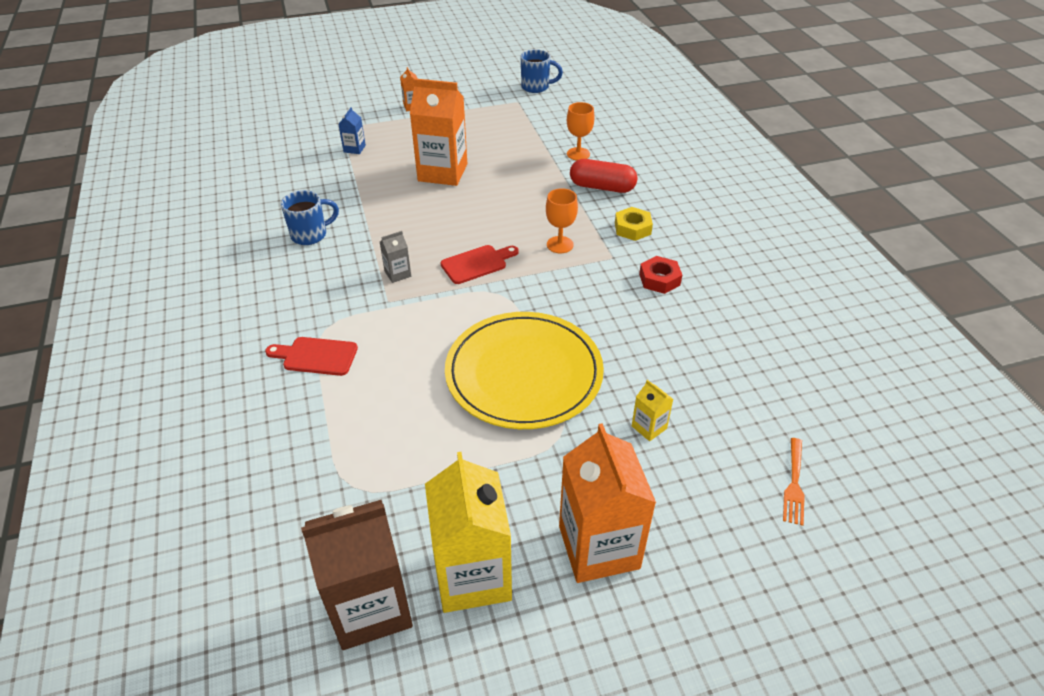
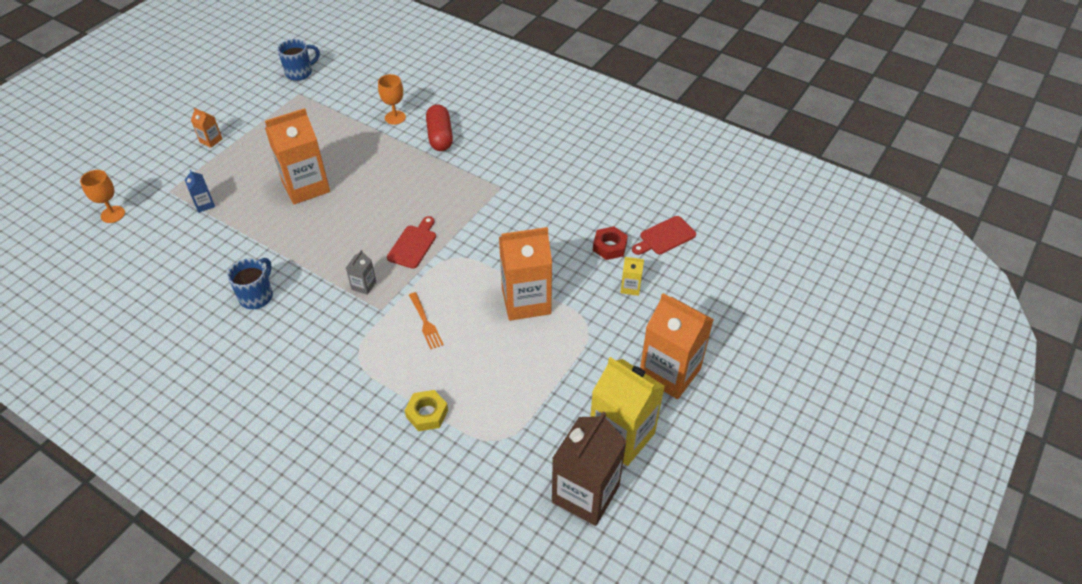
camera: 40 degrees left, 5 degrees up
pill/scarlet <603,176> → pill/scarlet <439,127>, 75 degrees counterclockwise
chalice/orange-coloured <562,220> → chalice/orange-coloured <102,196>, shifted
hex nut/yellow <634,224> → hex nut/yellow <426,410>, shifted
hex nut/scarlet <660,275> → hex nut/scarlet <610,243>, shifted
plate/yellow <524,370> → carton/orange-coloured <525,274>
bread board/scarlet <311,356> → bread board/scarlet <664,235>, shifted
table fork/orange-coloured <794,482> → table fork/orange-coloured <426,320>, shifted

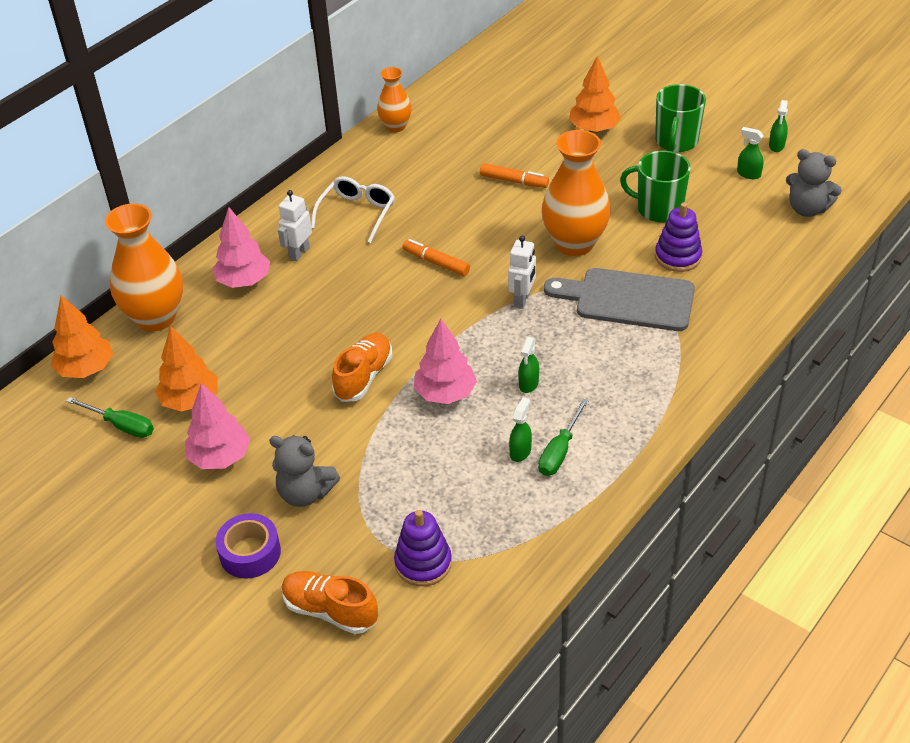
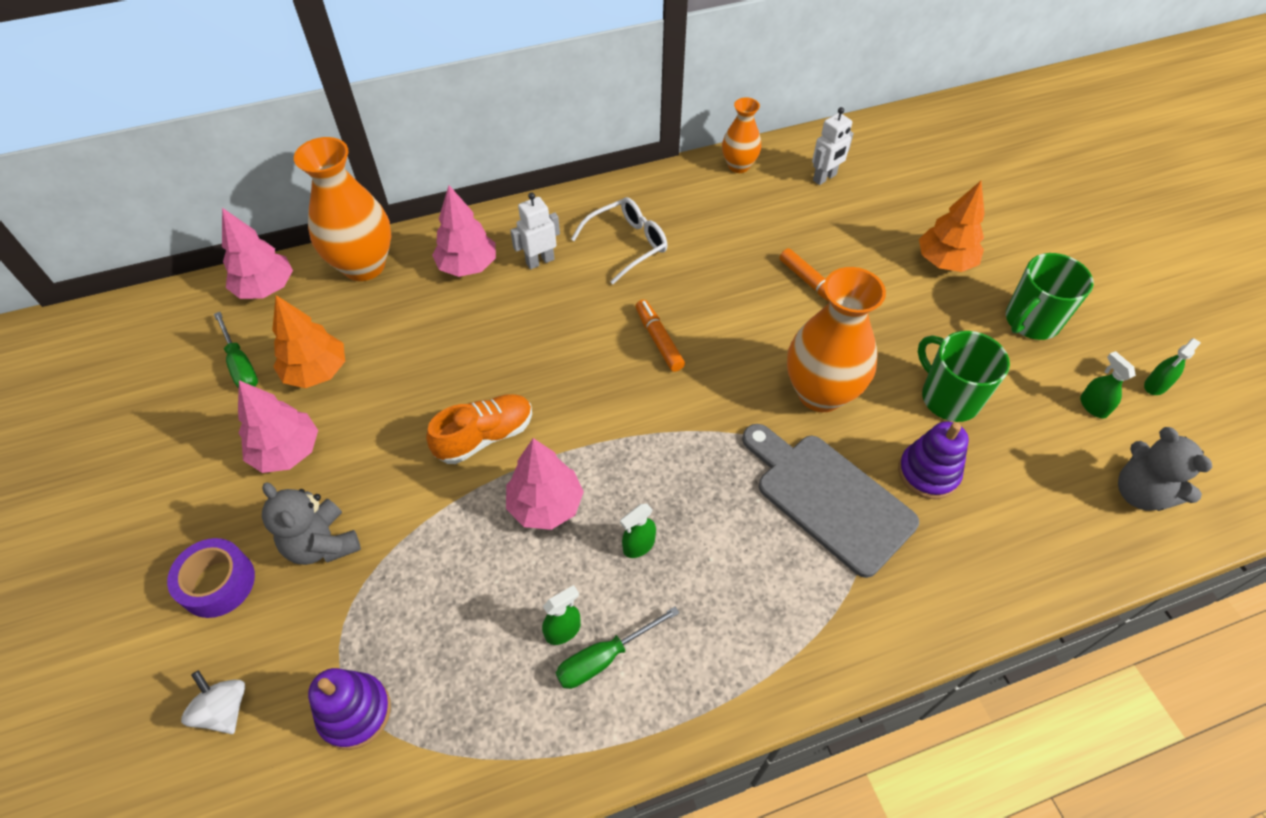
camera: 30 degrees right, 10 degrees up
robot/pure white <522,272> → robot/pure white <833,146>, shifted
toy tree/orange-coloured <82,336> → toy tree/rosy <257,253>
sneaker/orange-coloured <330,602> → toy top/pure white <213,702>

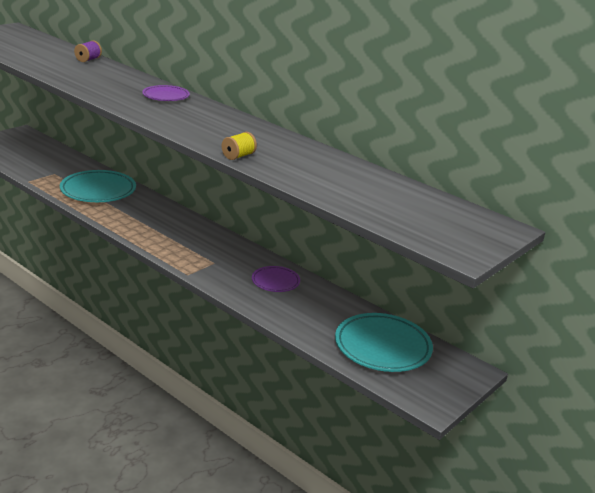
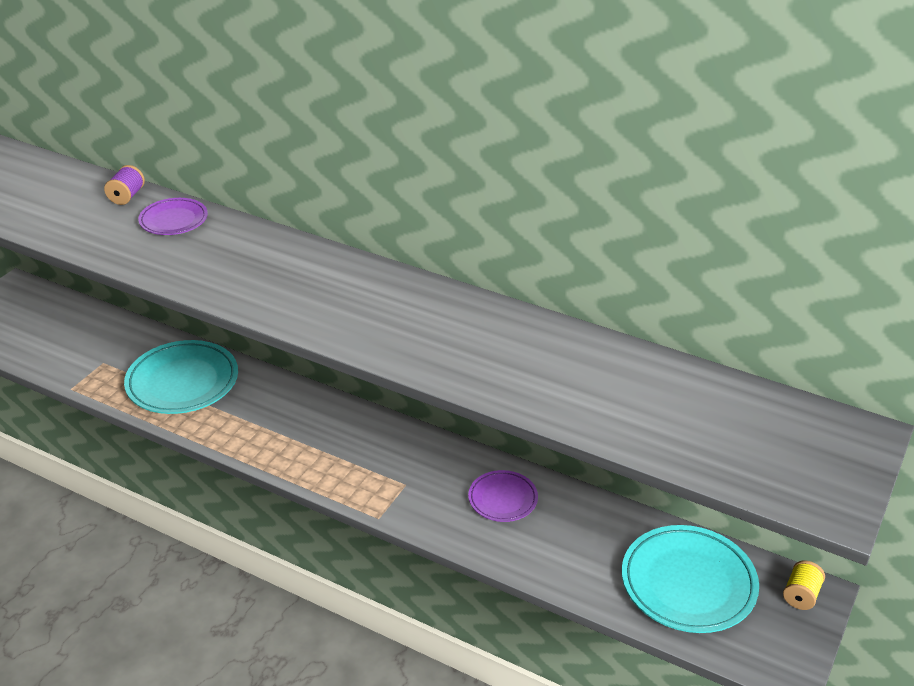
camera: 10 degrees left, 10 degrees up
plate/violet <166,93> → plate/violet <173,216>, shifted
bobbin/yellow <239,146> → bobbin/yellow <804,585>, shifted

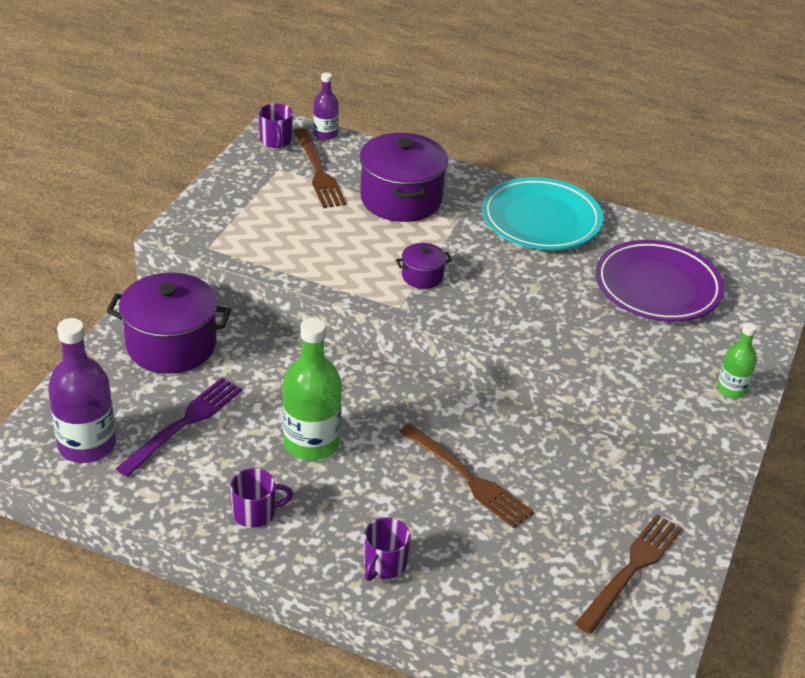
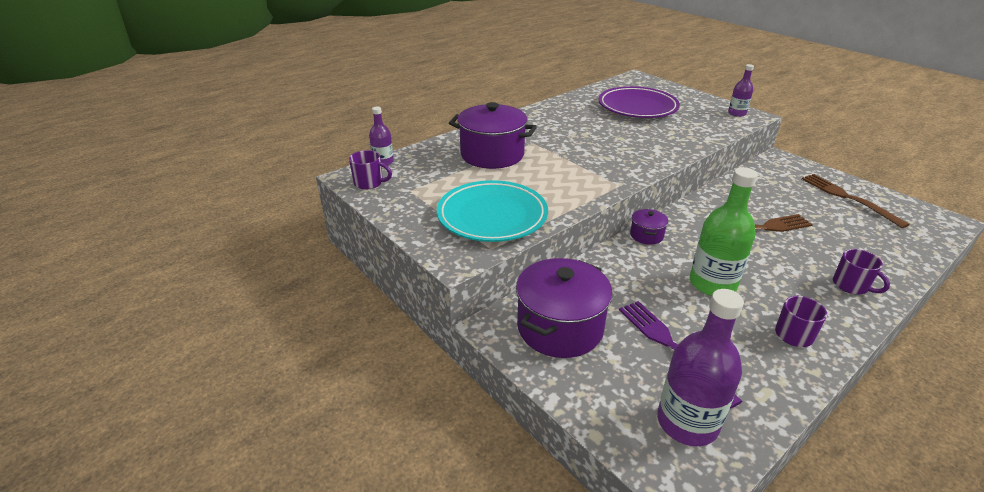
camera: 60 degrees left, 5 degrees down
table fork/brown <320,168> → -
plate/aqua <542,213> → plate/aqua <492,211>, shifted
cooking pot/violet <424,266> → cooking pot/violet <649,227>, shifted
bottle/leaf-green <737,361> → bottle/violet <741,90>

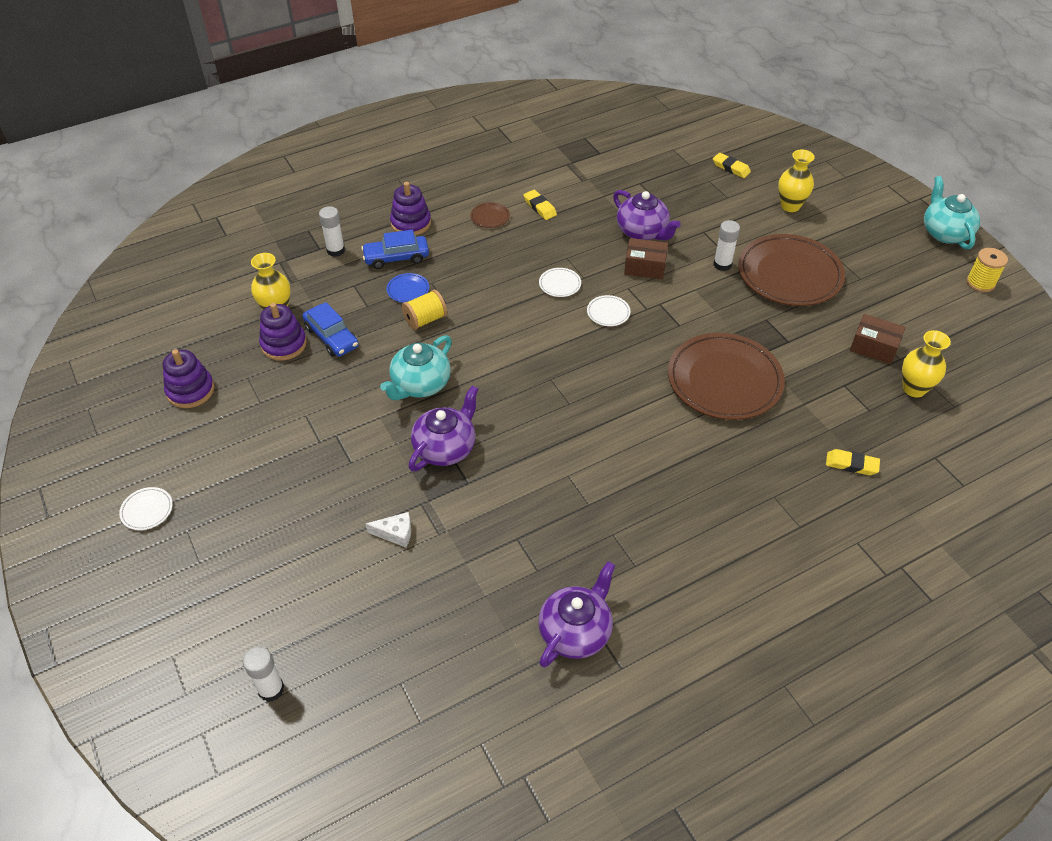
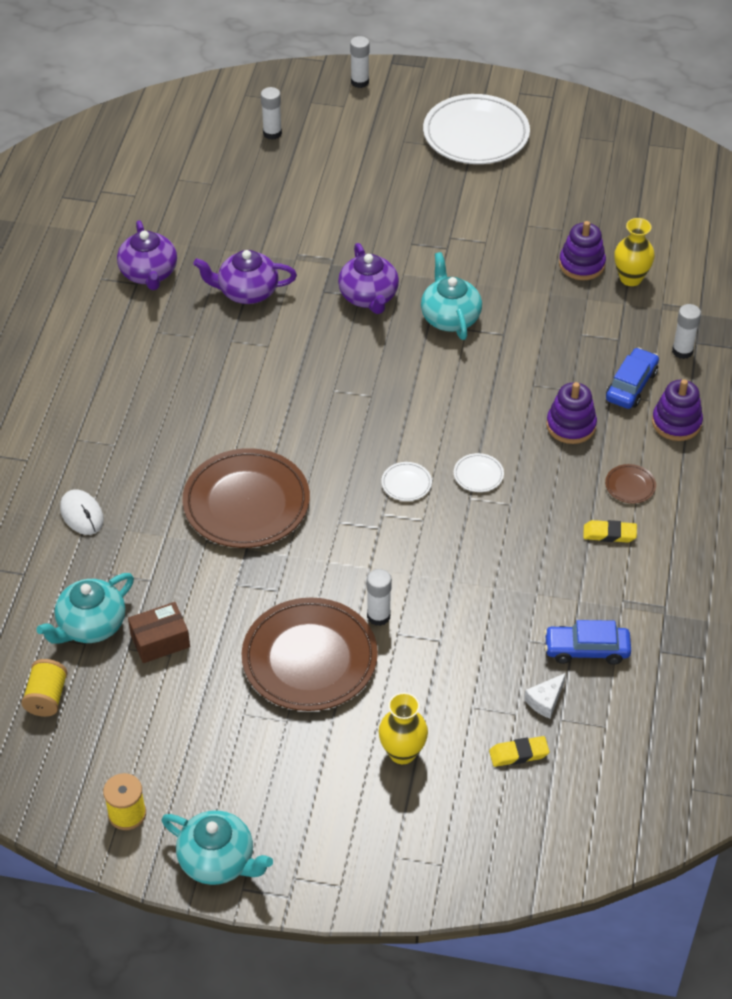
camera: 130 degrees right, 0 degrees up
tea pot/violet <647,215> → tea pot/violet <245,277>, shifted
box/brown <646,258> → -
plate/blue <408,288> → -
bobbin/yellow <424,310> → bobbin/yellow <44,688>, shifted
toy car/blue <331,329> → toy car/blue <587,642>, shifted
flower vase/yellow <926,363> → tea pot/aqua <85,608>
ring stacker/violet <189,378> → ring stacker/violet <571,413>, shifted
eraser/yellow <853,462> → computer mouse/pure white <82,512>
plate/pure white <146,508> → plate/pure white <476,129>, x2.49
cheese/pure white <388,529> → cheese/pure white <545,695>, shifted
- → glue/pure white <360,62>

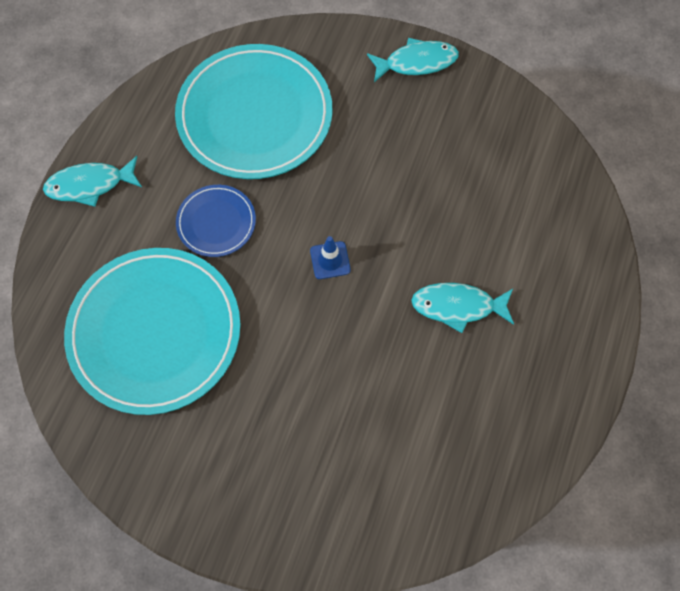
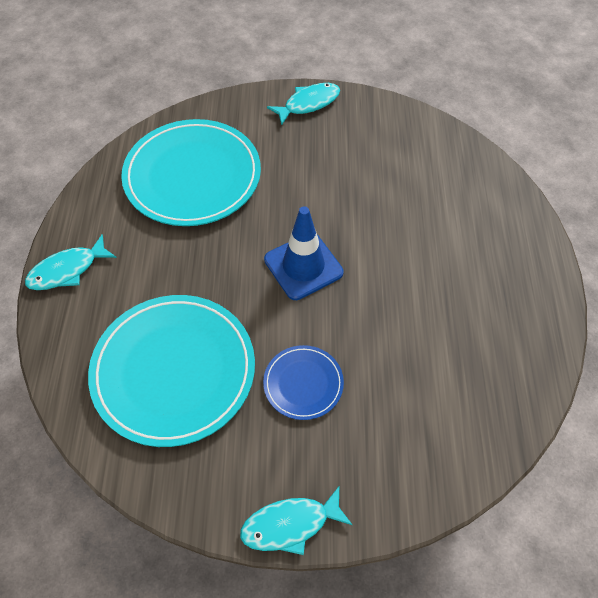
camera: 20 degrees left, 10 degrees down
plate/blue <216,221> → plate/blue <303,382>, shifted
safety cone/blue <330,257> → safety cone/blue <303,253>, x1.93
fish figure/aqua <462,308> → fish figure/aqua <296,521>, shifted

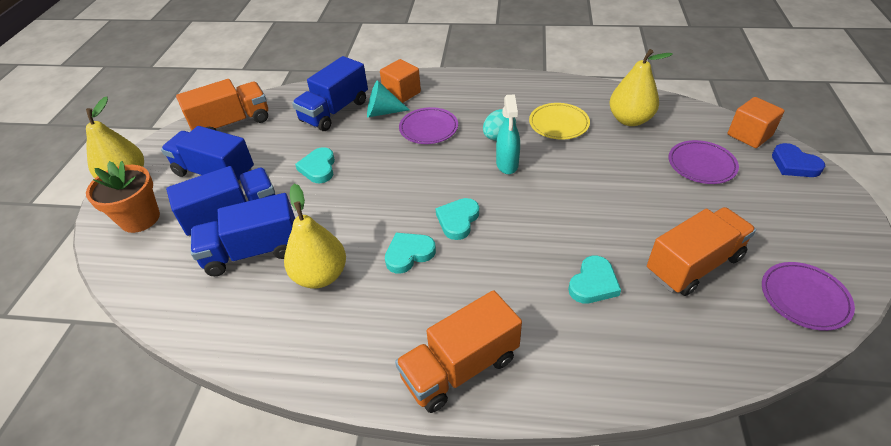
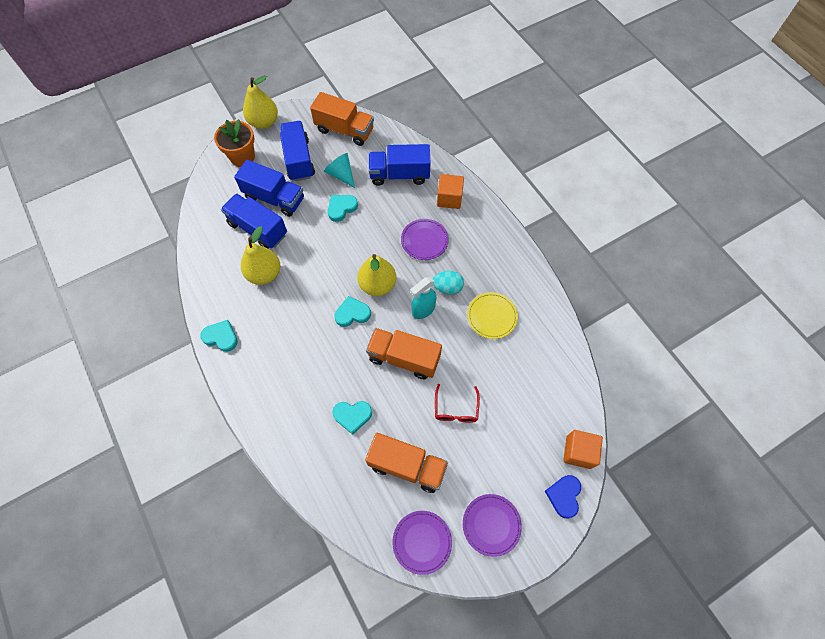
camera: 50 degrees right, 20 degrees up
pear/yellow <641,87> → pear/yellow <376,275>, shifted
cone/aqua <388,98> → cone/aqua <339,170>, shifted
plate/violet <703,162> → plate/violet <492,525>, shifted
love heart/aqua <410,253> → love heart/aqua <219,336>, shifted
truck/orange-coloured <458,351> → truck/orange-coloured <404,354>, shifted
- → eyeglasses/scarlet <457,403>

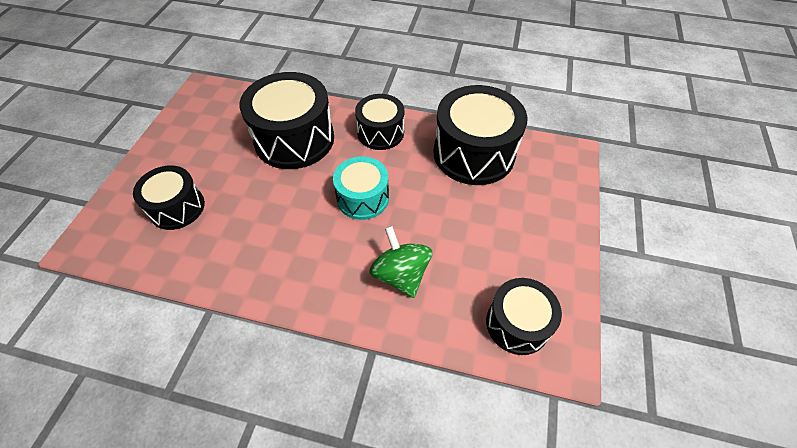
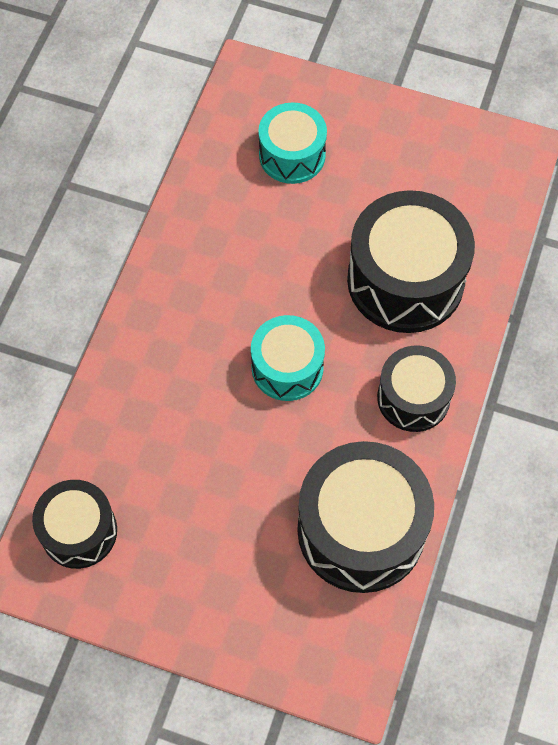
camera: 95 degrees right, 10 degrees up
drum/black <169,197> → drum/aqua <292,143>
toy top/leaf-green <400,262> → -

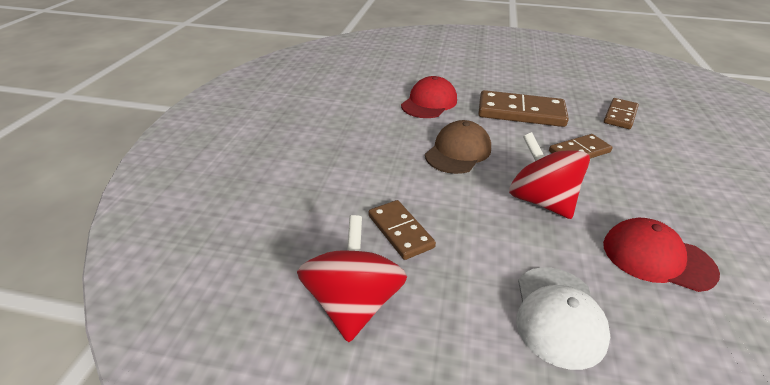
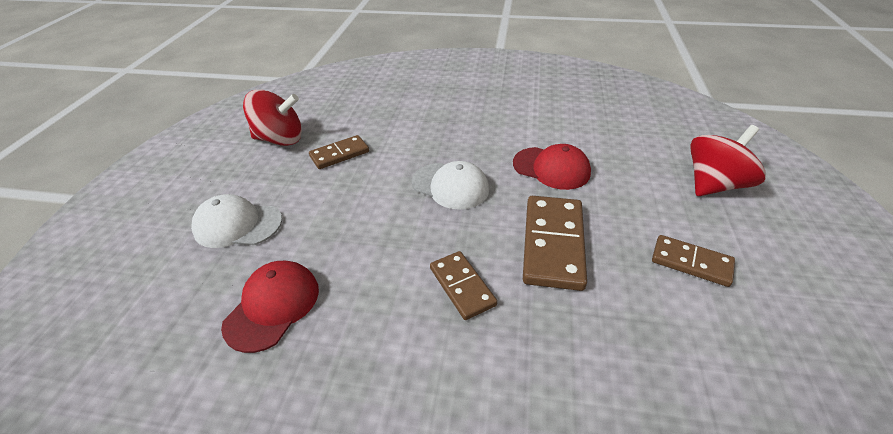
camera: 90 degrees right, 5 degrees up
domino piece/brown <621,113> → domino piece/brown <693,261>, shifted
cap/brown <458,147> → cap/pure white <450,185>
toy top/scarlet <549,175> → toy top/scarlet <728,160>, shifted

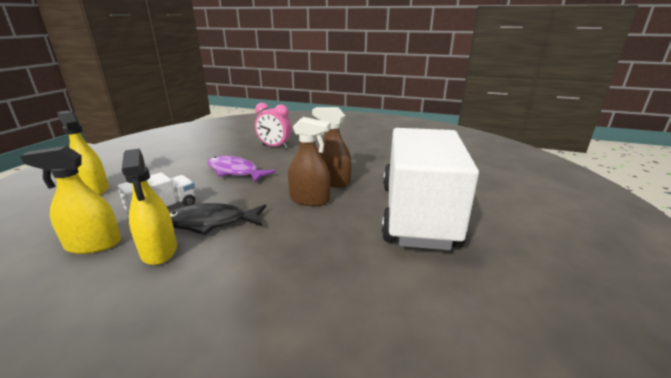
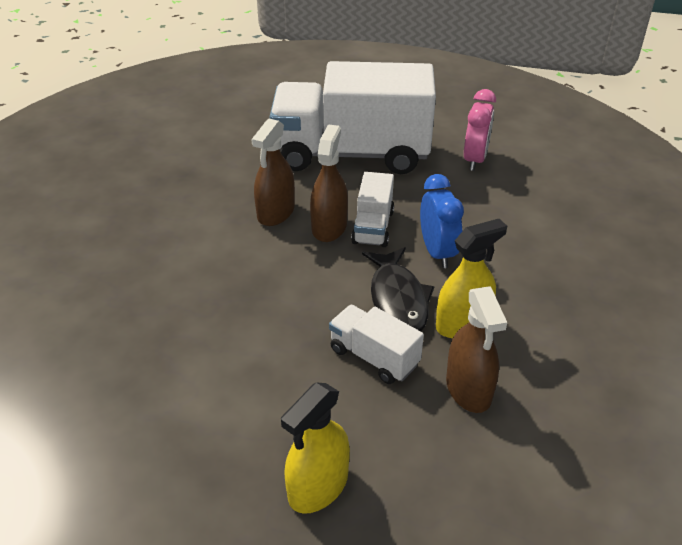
camera: 95 degrees left, 15 degrees up
alarm clock/rosy <273,125> → alarm clock/rosy <480,130>, shifted
sprayer/yellow <70,200> → sprayer/brown <476,349>
fish figure/violet <241,169> → -
- → truck/pure white <372,209>
- → alarm clock/blue <442,221>

